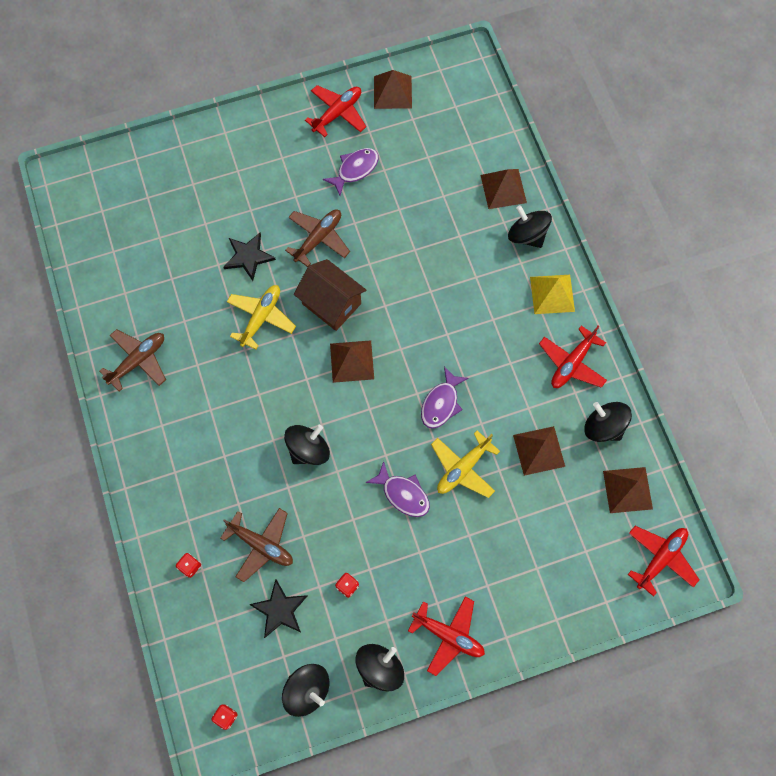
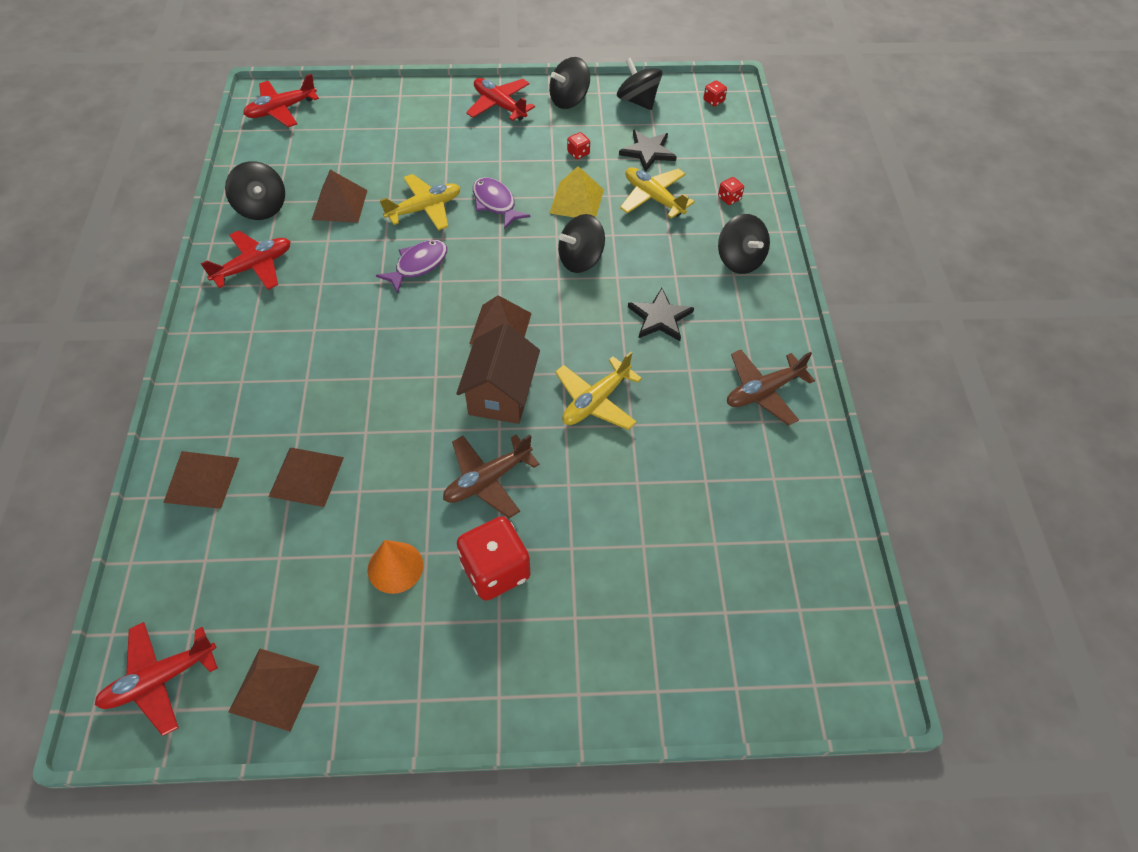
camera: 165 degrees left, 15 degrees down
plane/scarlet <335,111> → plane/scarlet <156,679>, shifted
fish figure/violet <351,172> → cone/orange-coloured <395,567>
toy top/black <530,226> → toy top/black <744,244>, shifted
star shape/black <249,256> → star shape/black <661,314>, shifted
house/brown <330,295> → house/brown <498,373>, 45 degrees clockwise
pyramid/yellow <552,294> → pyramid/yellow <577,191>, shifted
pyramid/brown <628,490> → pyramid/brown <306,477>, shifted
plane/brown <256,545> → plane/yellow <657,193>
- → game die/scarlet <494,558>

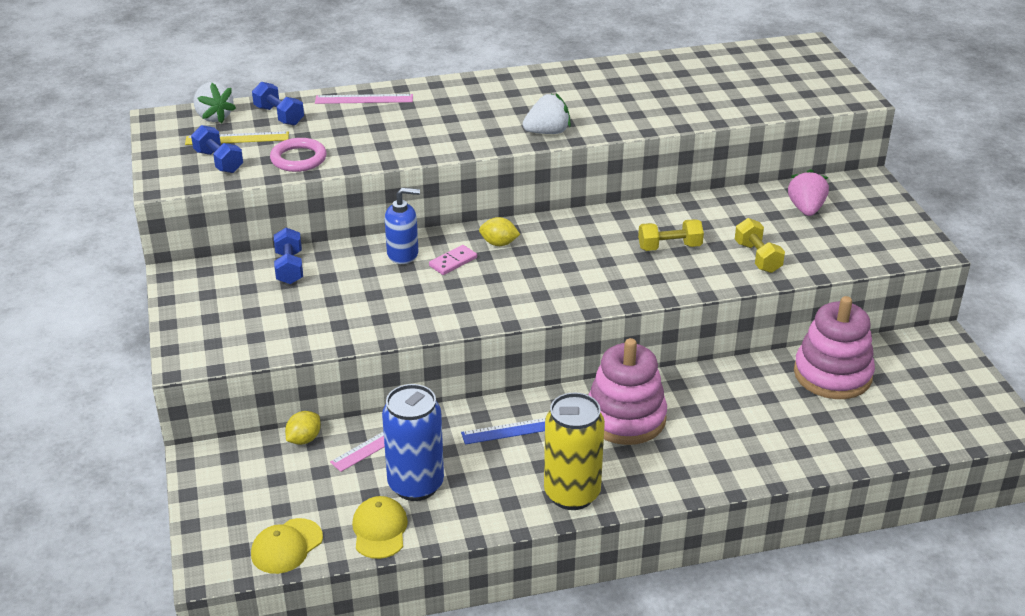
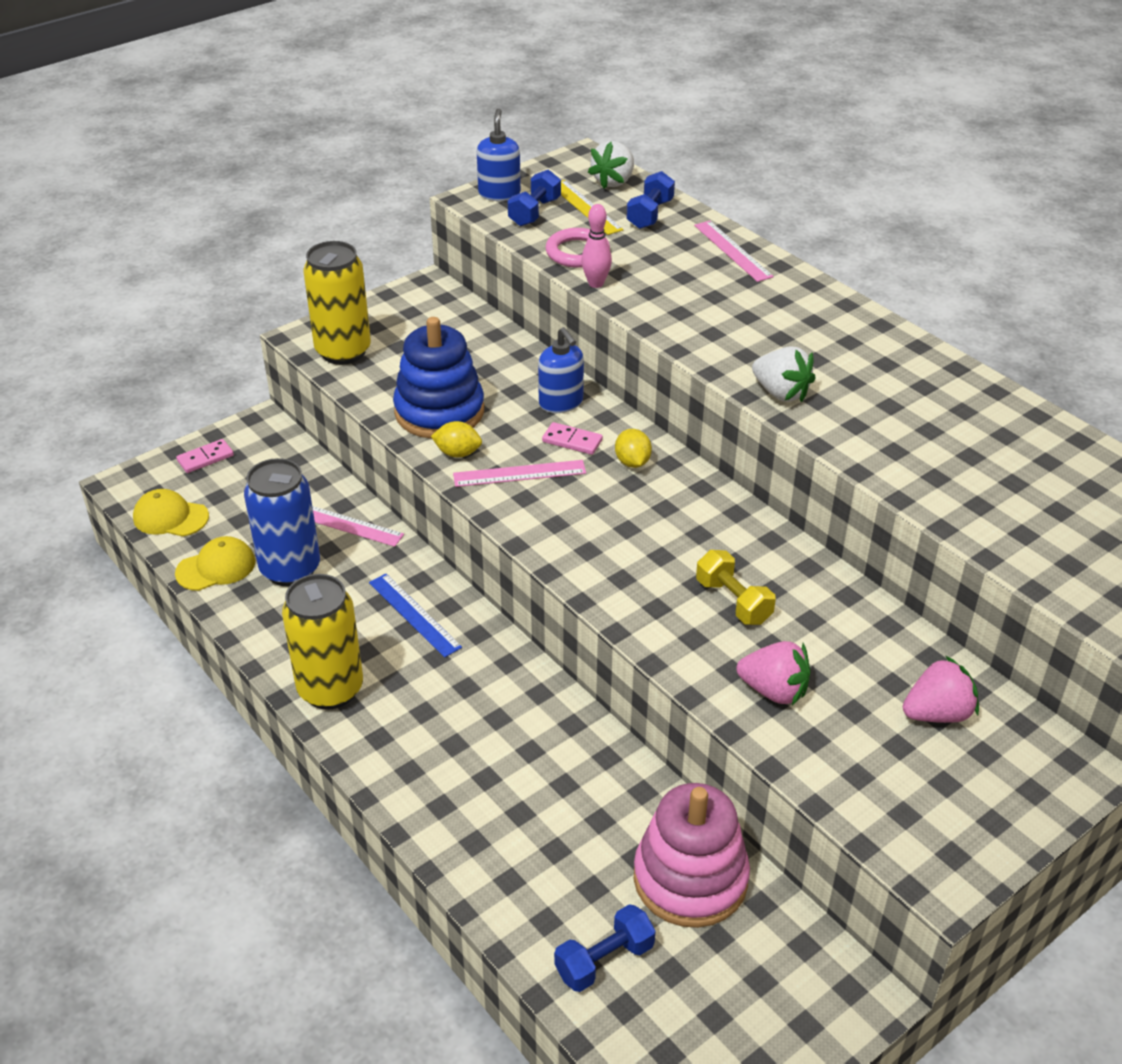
camera: 65 degrees right, 5 degrees up
dumbbell/yellow <760,245> → berry/rosy <773,673>
dumbbell/blue <288,256> → dumbbell/blue <605,948>, shifted
ring stacker/rosy <628,391> → -
lemon/yellow <303,428> → lemon/yellow <456,439>, shifted
- → soap dispenser/blue <499,155>
- → bowling pin/rosy <596,246>
- → soda can/yellow <337,303>
- → ring stacker/blue <438,378>
- → domino piece/rosy <205,456>
- → straightedge/rosy <519,473>

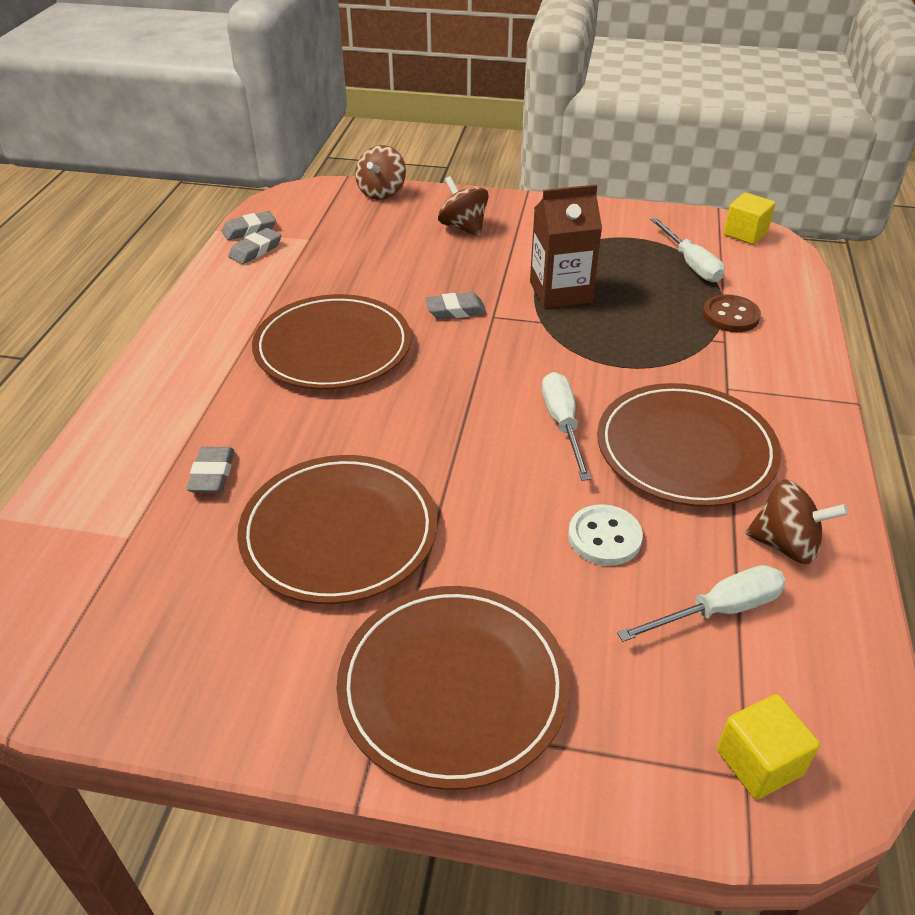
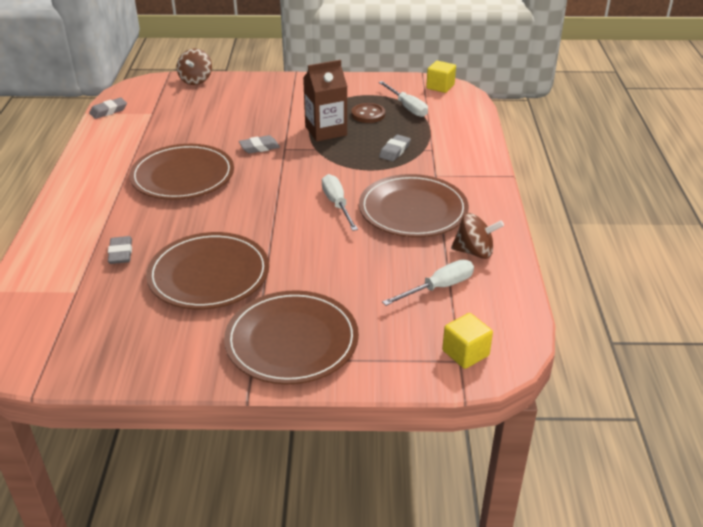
camera: 10 degrees left, 5 degrees down
toy top/brown <463,206> → -
eraser/ash-grey <255,246> → eraser/ash-grey <395,148>, shifted
button/brown <731,313> → button/brown <368,113>, shifted
button/pure white <605,535> → -

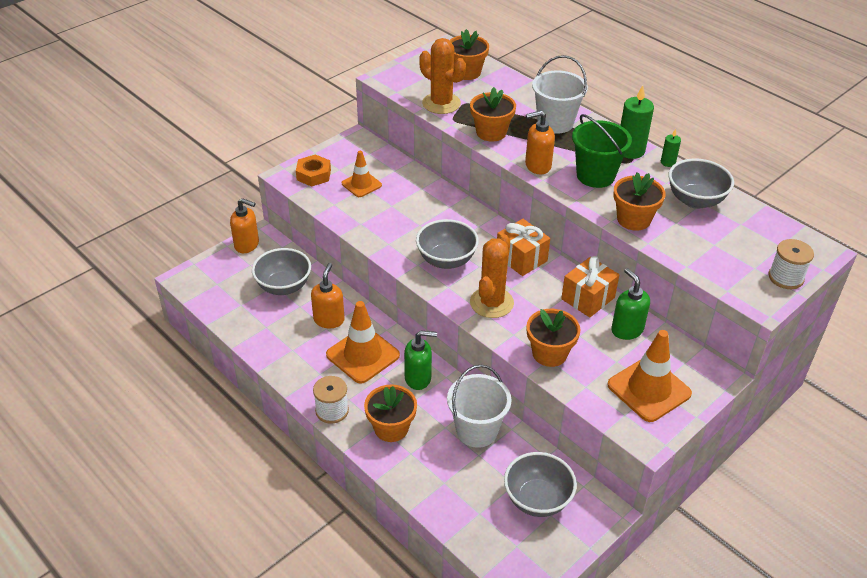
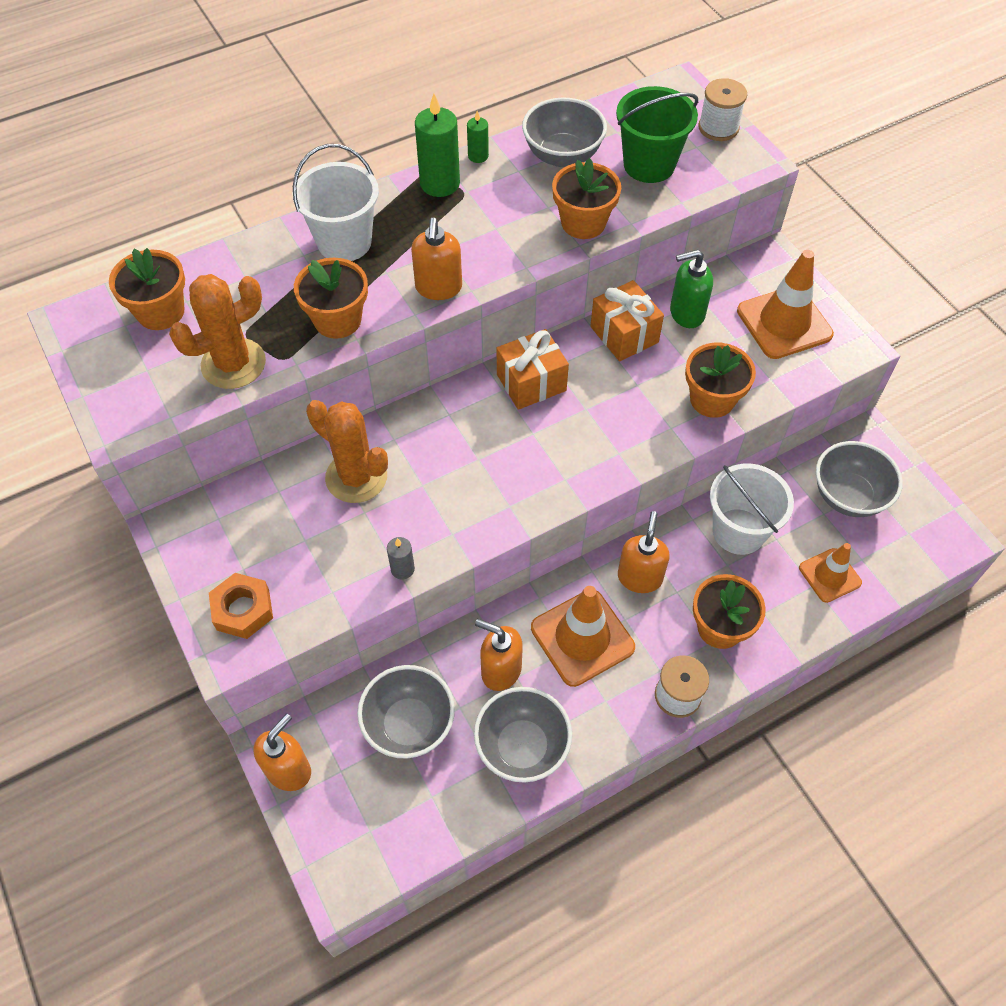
camera: 75 degrees left, 15 degrees up
bucket/leaf-green <602,151> → bucket/leaf-green <657,134>, shifted
safety cone/orange-coloured <362,174> → safety cone/orange-coloured <830,573>, shifted
bowl/ash-grey <447,244> → bowl/ash-grey <523,735>, shifted
saguaro cactus/orange-coloured <492,276> → saguaro cactus/orange-coloured <347,451>, shifted
soap dispenser/leaf-green <420,360> → soap dispenser/orange-coloured <644,552>
- → candle/ash-grey <401,558>

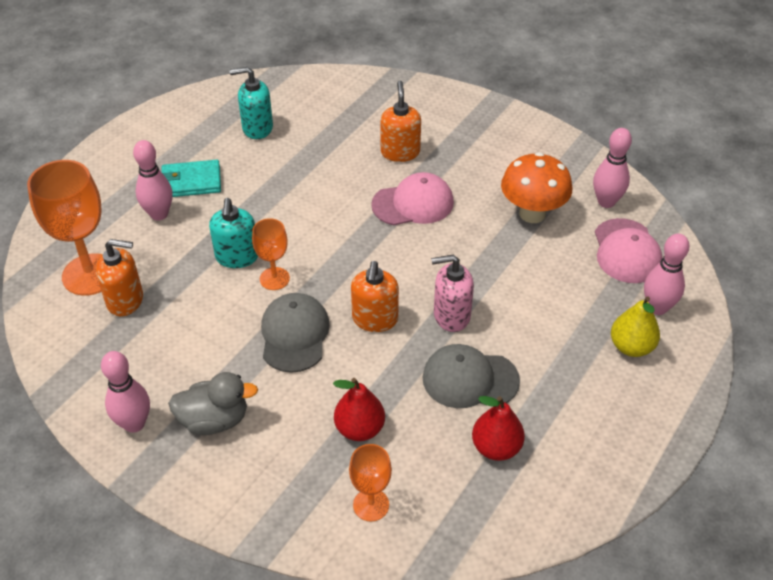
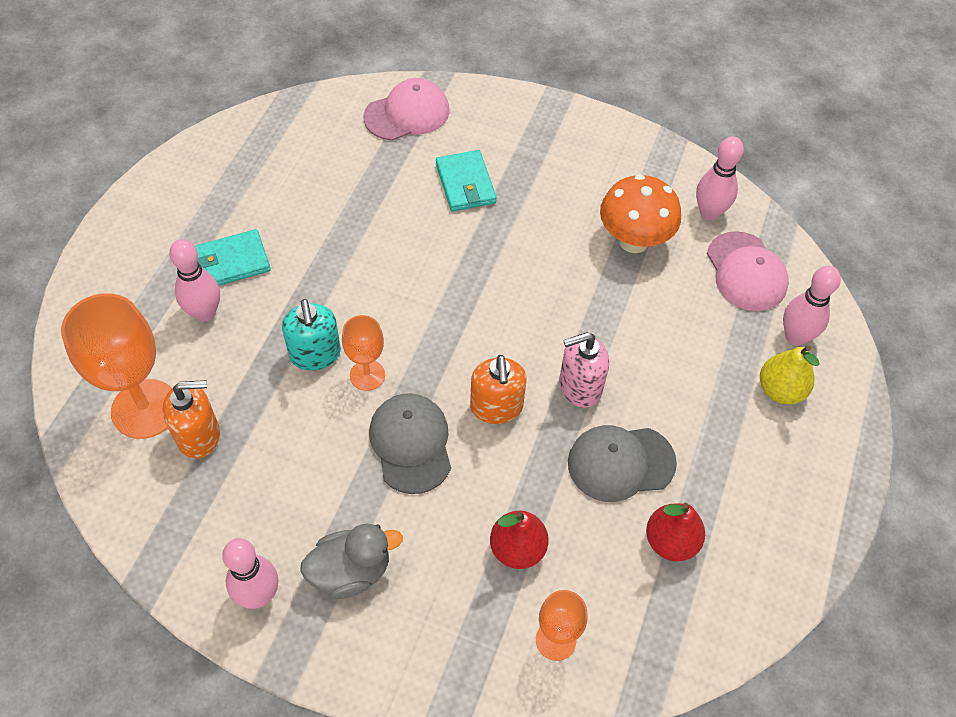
camera: 15 degrees left, 10 degrees up
soap dispenser/aqua <251,103> → -
soap dispenser/orange-coloured <400,121> → wallet/aqua <466,180>
cap/rosy <412,198> → cap/rosy <407,109>, shifted

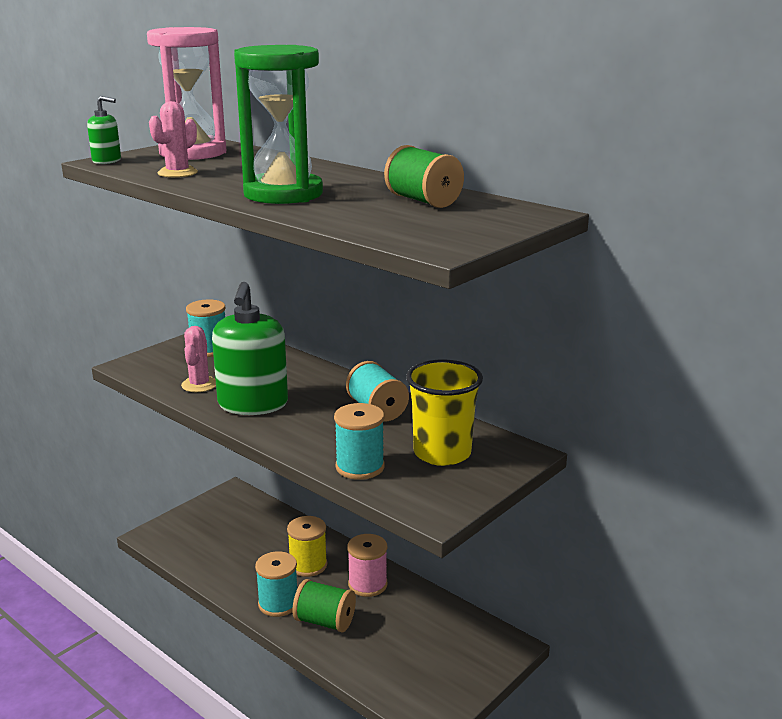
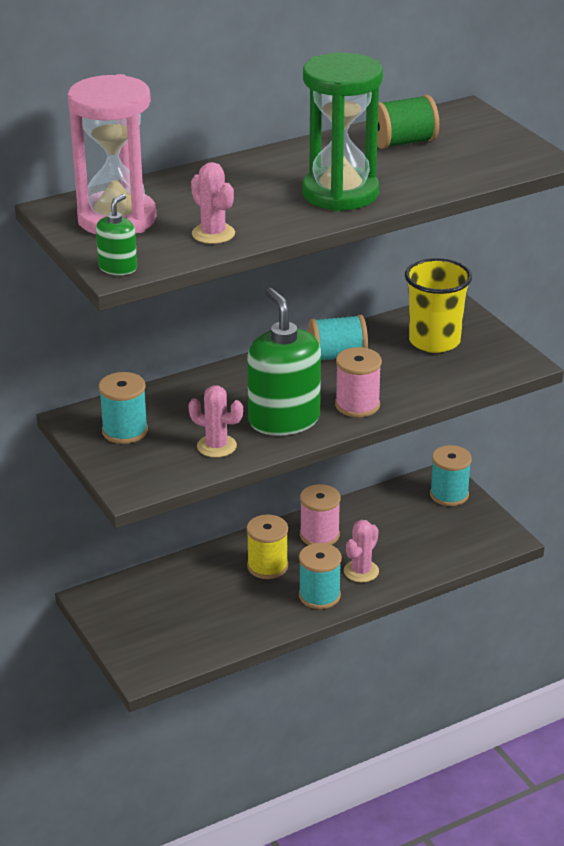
camera: 70 degrees left, 10 degrees up
soap dispenser/leaf-green <250,348> → soap dispenser/leaf-green <284,362>, 135 degrees counterclockwise
bobbin/aqua <359,441> → bobbin/aqua <451,475>, shifted
bobbin/leaf-green <324,605> → saguaro cactus/rosy <361,551>
- → bobbin/rosy <358,382>

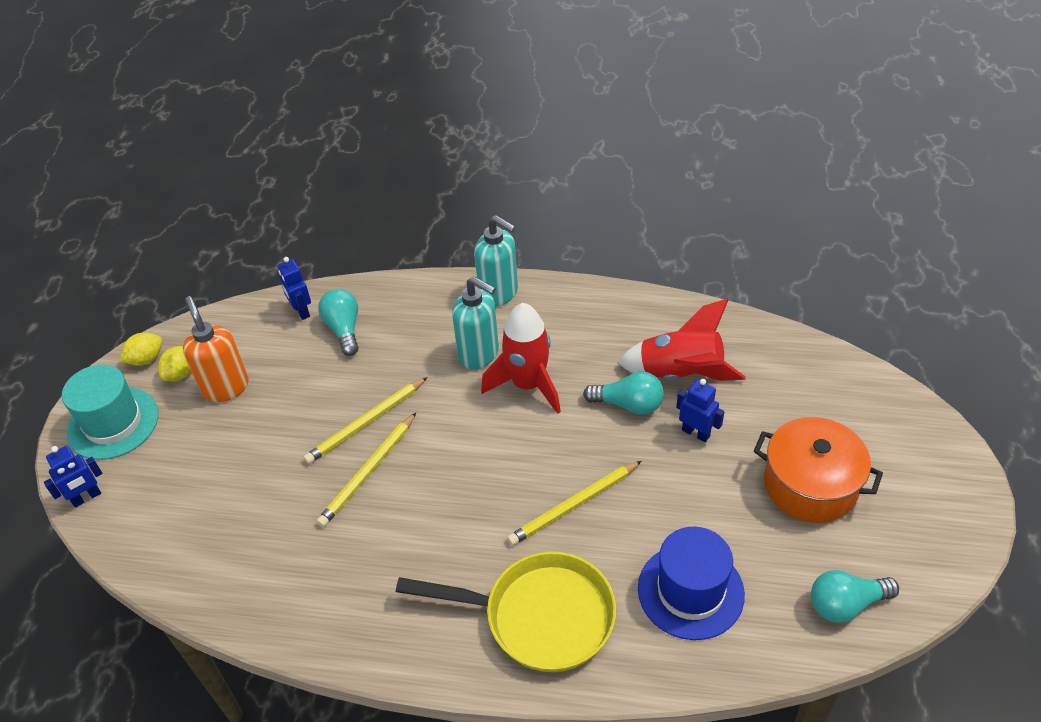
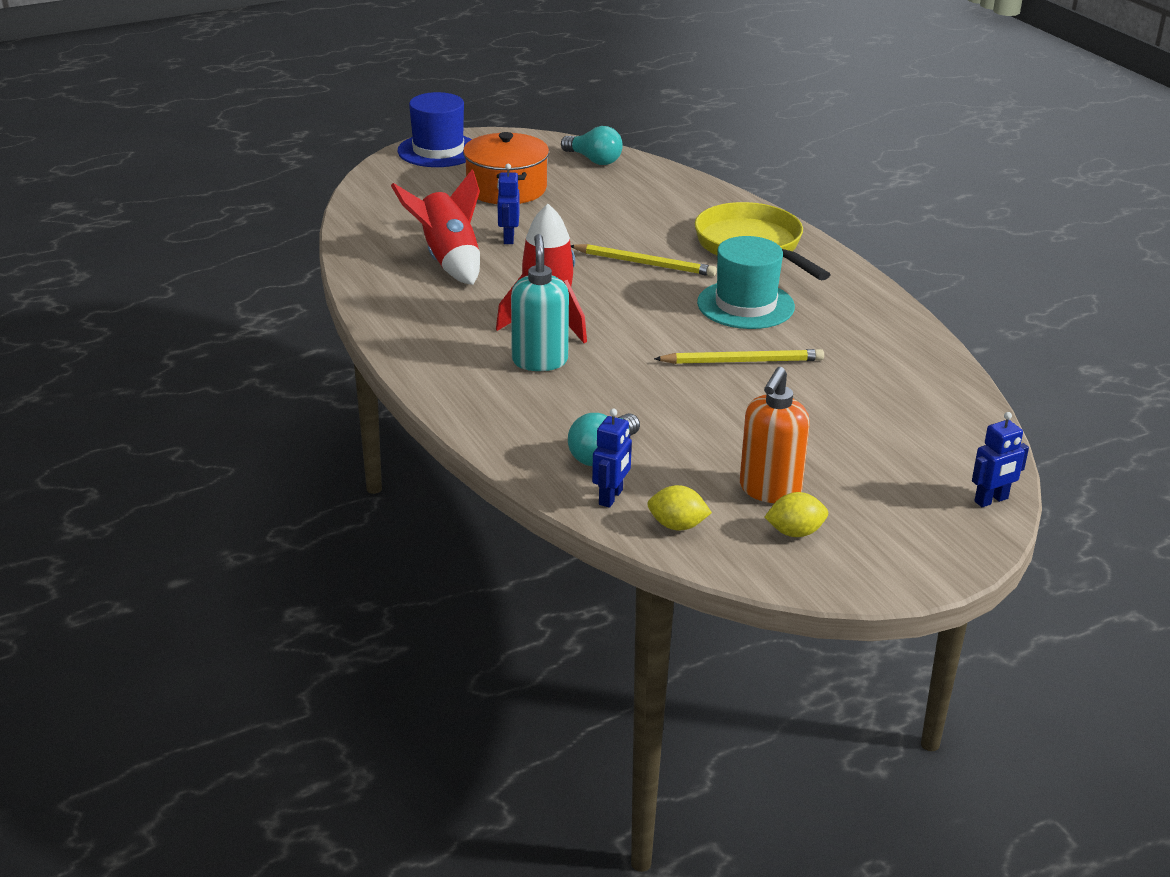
camera: 130 degrees left, 15 degrees down
soap dispenser/aqua <496,261> → -
lemon/yellow <140,349> → lemon/yellow <679,508>, shifted
hat/aqua <110,412> → hat/aqua <746,282>, shifted
bulb/aqua <623,393> → -
lead pencil/yellow <366,420> → -
robot/blue <73,476> → robot/blue <1000,459>, 135 degrees clockwise
hat/blue <691,583> → hat/blue <435,129>, shifted

